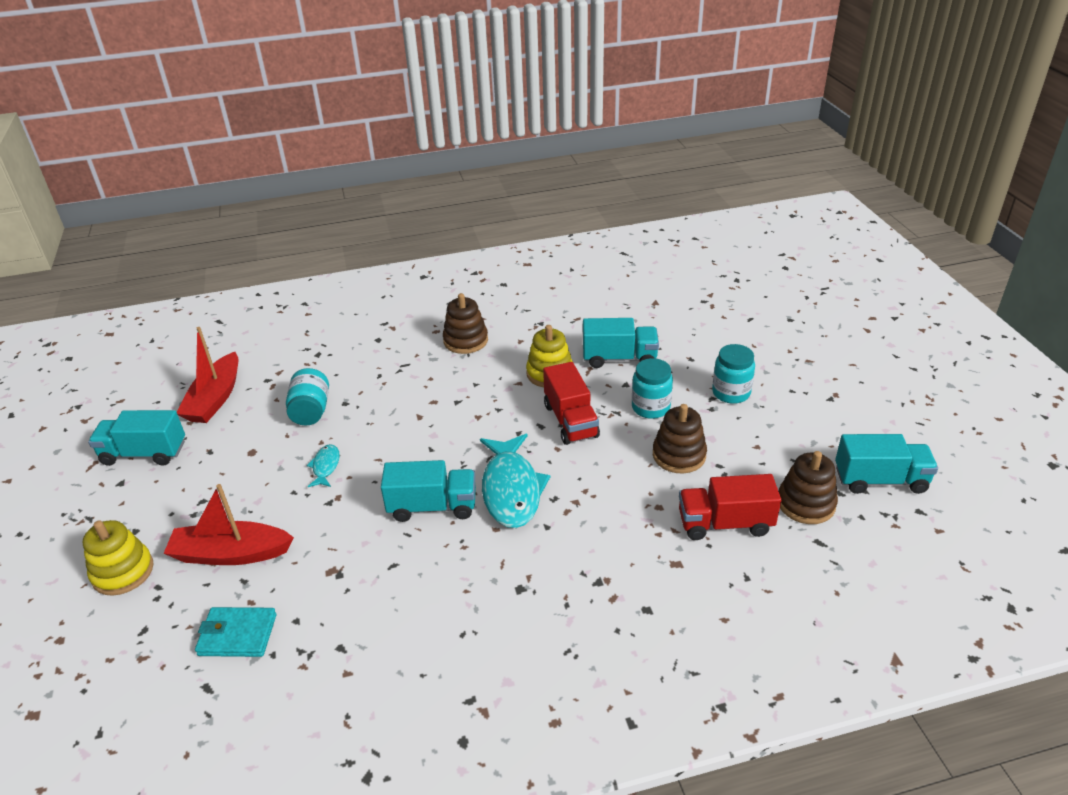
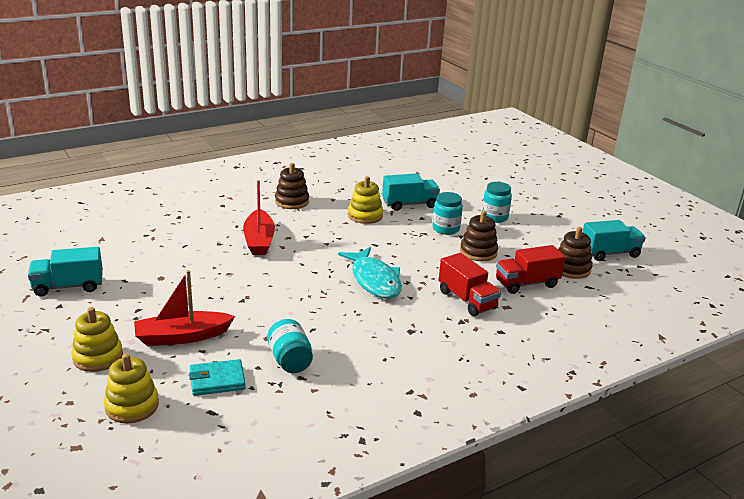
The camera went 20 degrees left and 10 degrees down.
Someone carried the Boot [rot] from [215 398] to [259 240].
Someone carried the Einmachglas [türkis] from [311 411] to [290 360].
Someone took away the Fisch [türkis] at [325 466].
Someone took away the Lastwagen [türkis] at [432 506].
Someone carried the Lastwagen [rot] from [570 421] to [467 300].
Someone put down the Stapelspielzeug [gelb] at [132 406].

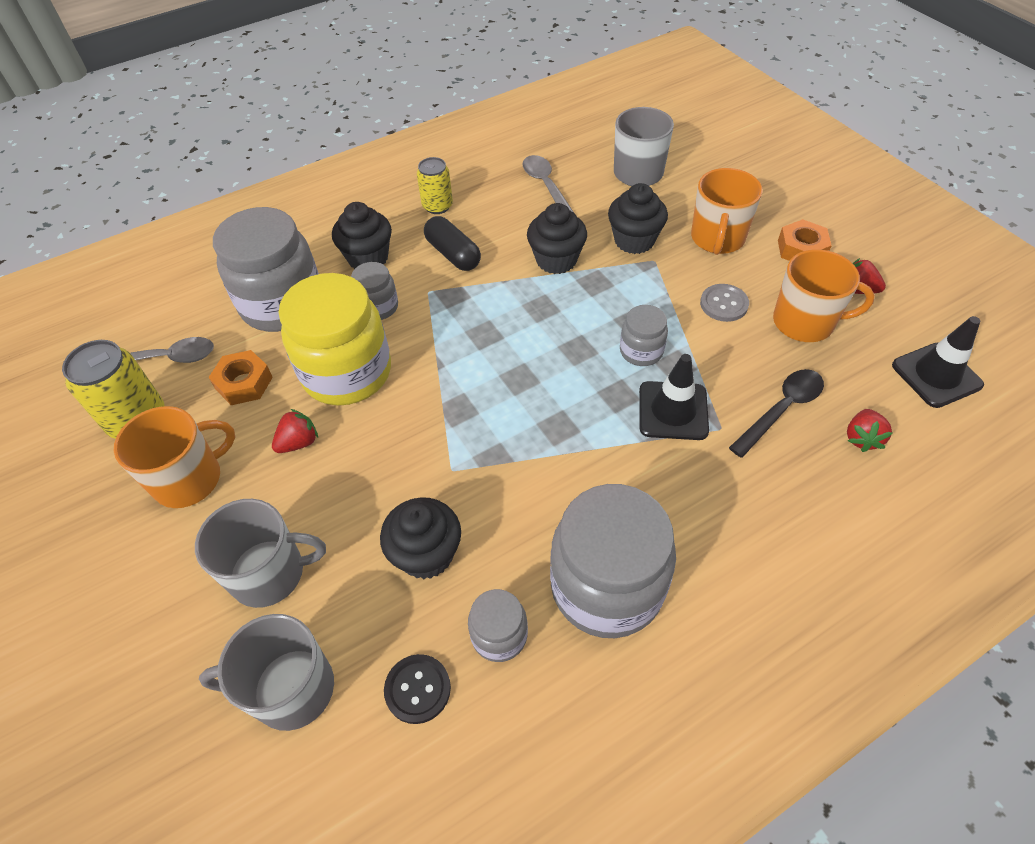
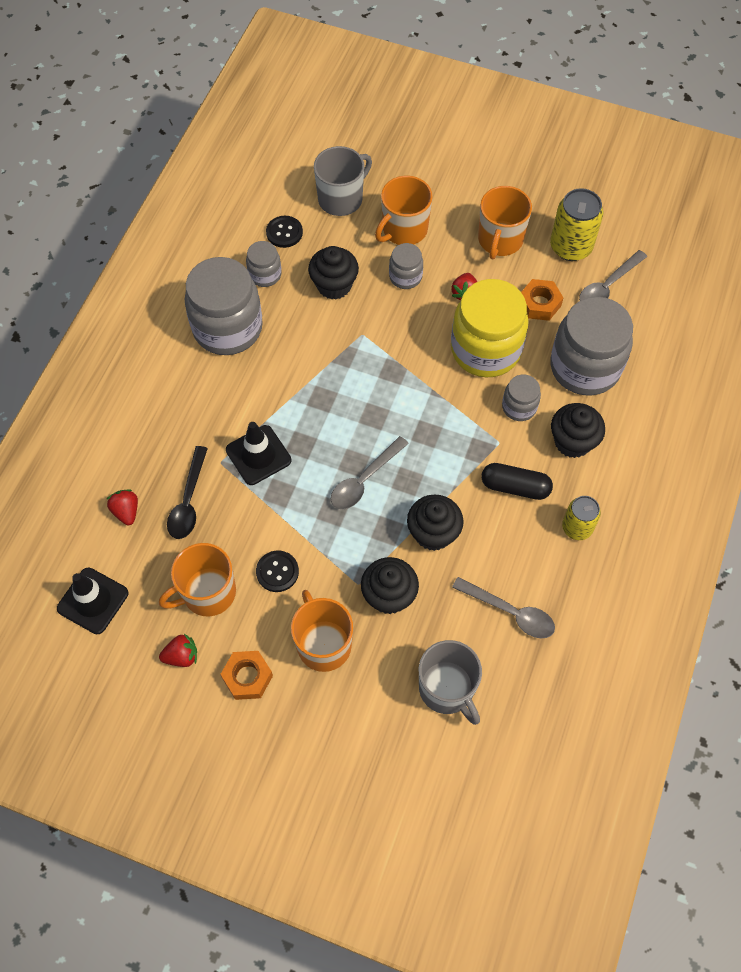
The camera went 140 degrees right and 10 degrees up.
Someone repainted the Tasse [grau] at [269 573], which became the Tasse [orange] at [404 230].
Someone carried the Einmachglas [grau] from [641 351] to [405 277].
Someone repainted the Knopf [grau] at [724 304], which became the Knopf [schwarz] at [277 572].
Someone put down the Löffel [grau] at [364 480].

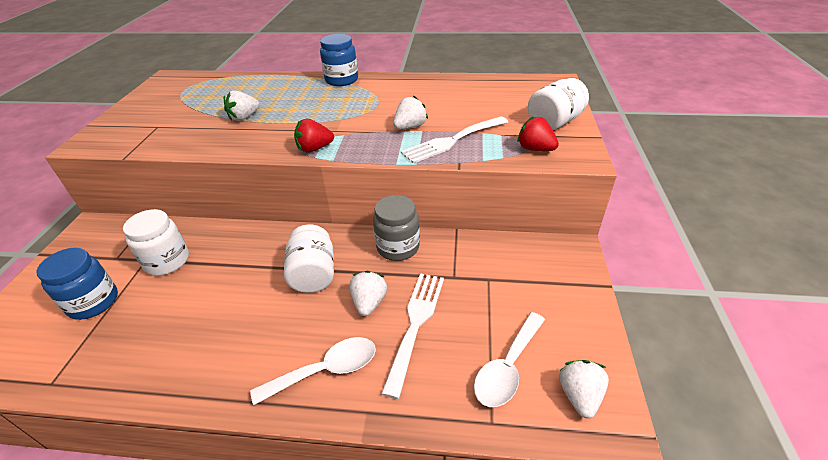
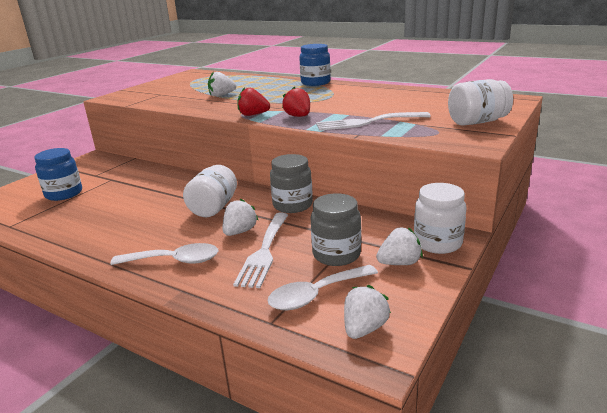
The camera went 25 degrees right and 15 degrees down.
Someone carried the Einmachglas [weiß] from [167 261] to [437 243].
Someone rotated the Gabel [weiß] at [415 324] by 150 degrees clockwise.
Someone carried the Erdbeere [weiß] from [410 127] to [399 263].
Someone carried the Erdbeere [rot] from [535 149] to [298 116].
Someone put down the Einmachglas [grau] at [336 254].

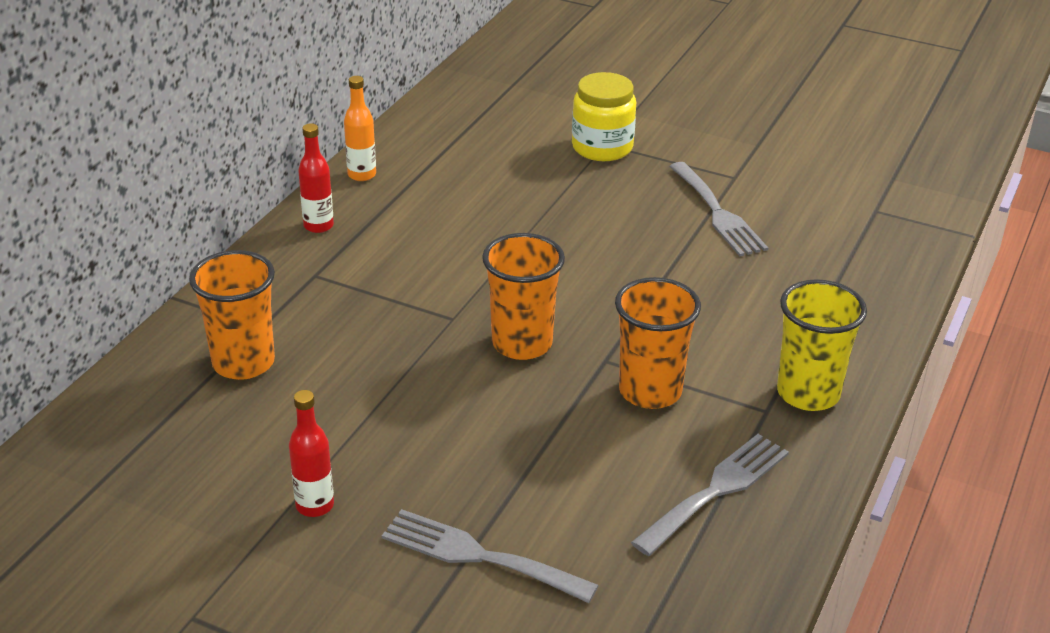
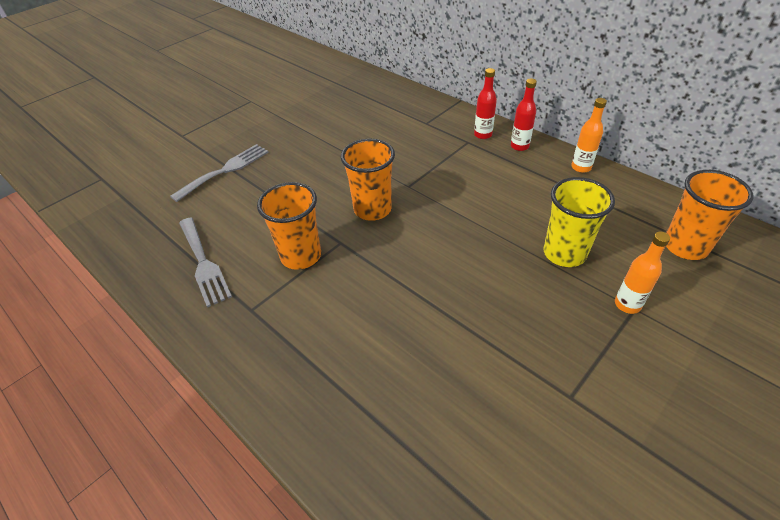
The camera went 110 degrees right and 10 degrees up.
Someone carried the Becher [orange] from [243 363] to [685 246].
Someone carried the Flasche [rot] from [315 505] to [483 135].
Someone swapped the Einmachglas [gelb] at [602 147] for the Flasche [orange] at [627 304].
Someone took away the Gabel [grau] at [718 213].
Someone carried the Becher [gelb] from [808 393] to [564 253].

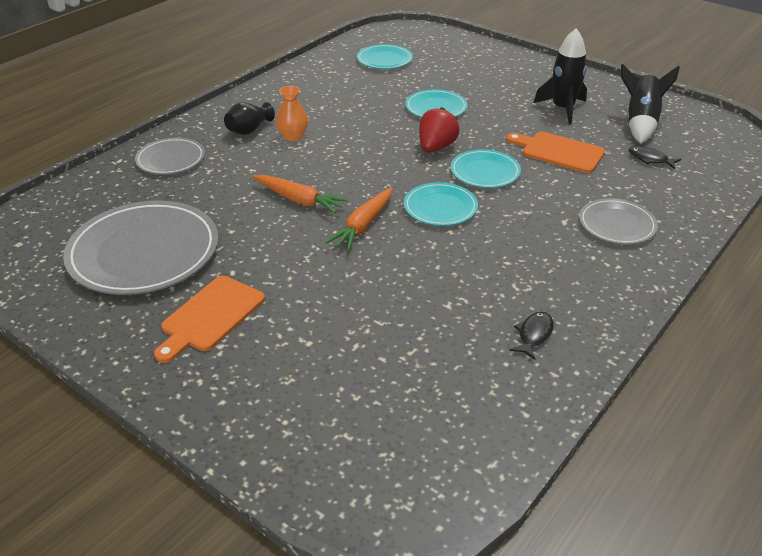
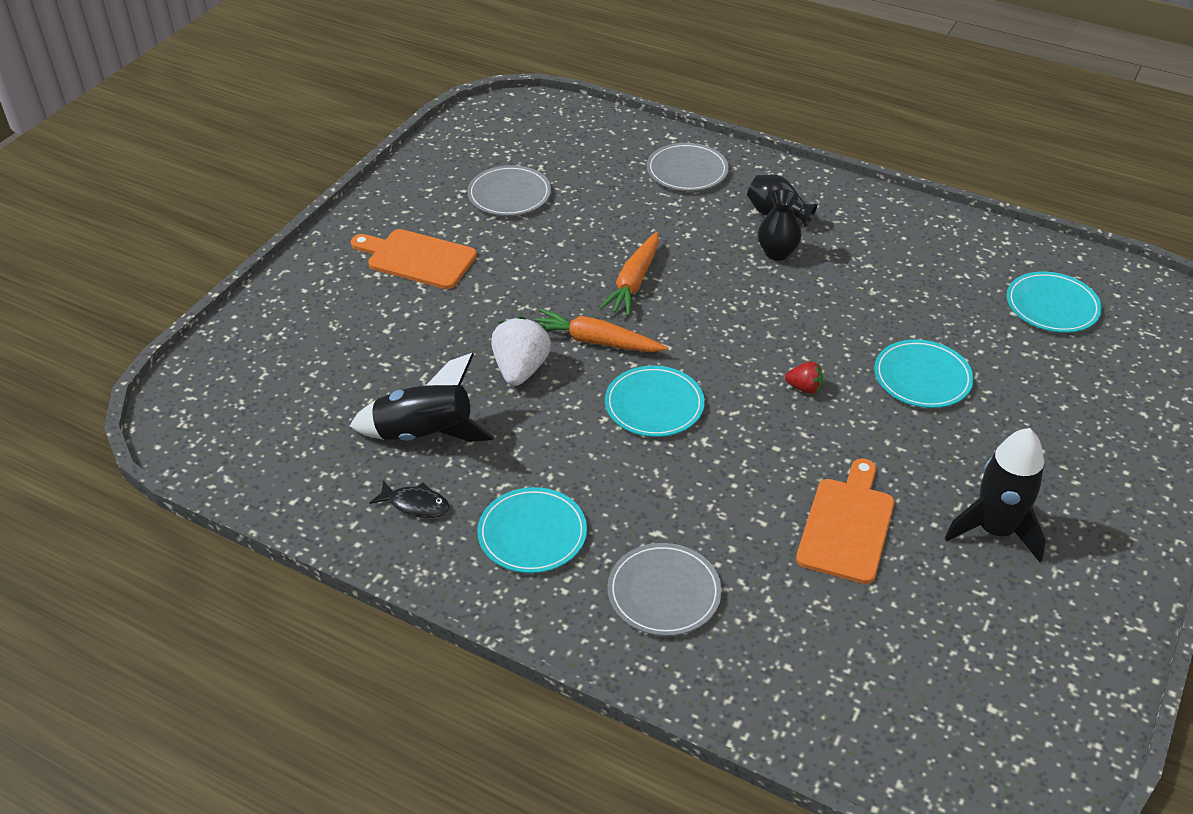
The camera went 80 degrees right and 5 degrees up.
Someone scaled the Teller [grau] at [144 252] by 0.53.
Someone repainted the Vase [orange] at [293 136], which became the Vase [schwarz] at [777 253].
Someone scaled the Erdbeere [rot] at [436 147] by 0.54.
Someone carried the Teller [türkis] from [485 172] to [532 533].
Someone carried the Rakete [schwarz] from [640 123] to [424 435].
Someone took away the Fisch [schwarz] at [650 159].
Someone put down the Erdbeere [weiß] at [520 369].

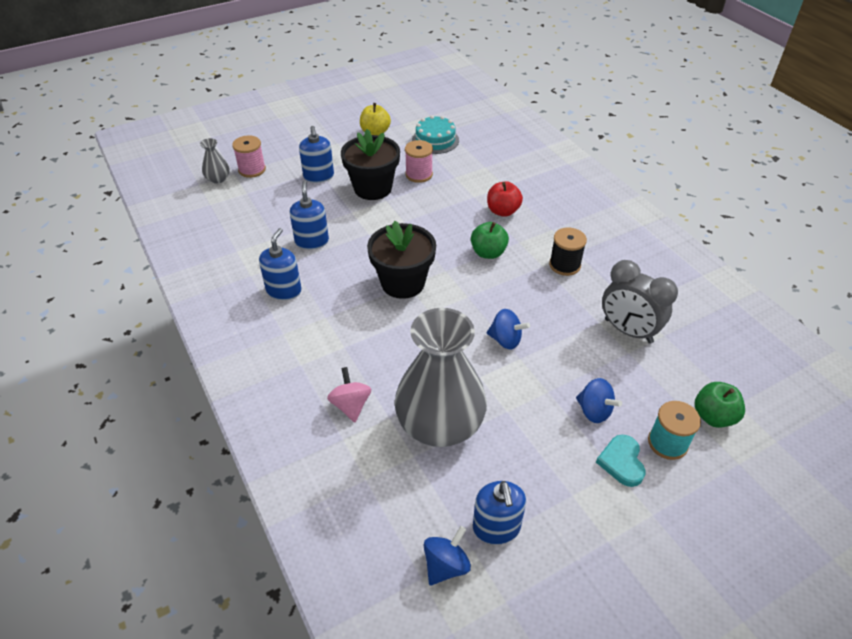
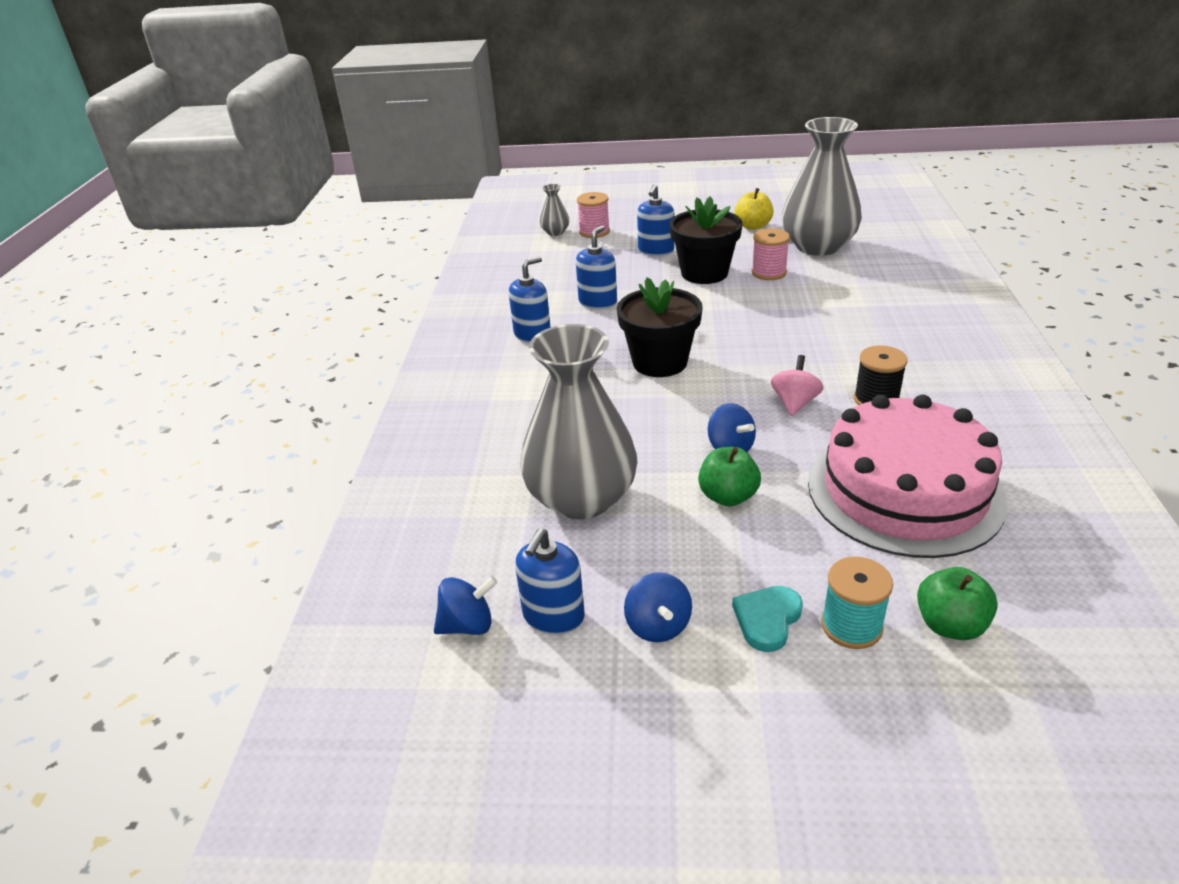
The camera went 35 degrees right and 10 degrees down.
Someone carried the Kreisel [rosa] from [351 405] to [794 403].
Someone swapped the Kuchen [türkis] at [435 140] for the Vase [grau] at [818 246].
Someone carried the Apfel [grün] from [488 253] to [728 496].
Someone took away the Apfel [rot] at [503 211].
Someone carried the Kreisel [blau] from [594 411] to [658 626].
Someone swapped the Wecker [grau] at [628 331] for the Kuchen [rosa] at [904 491].

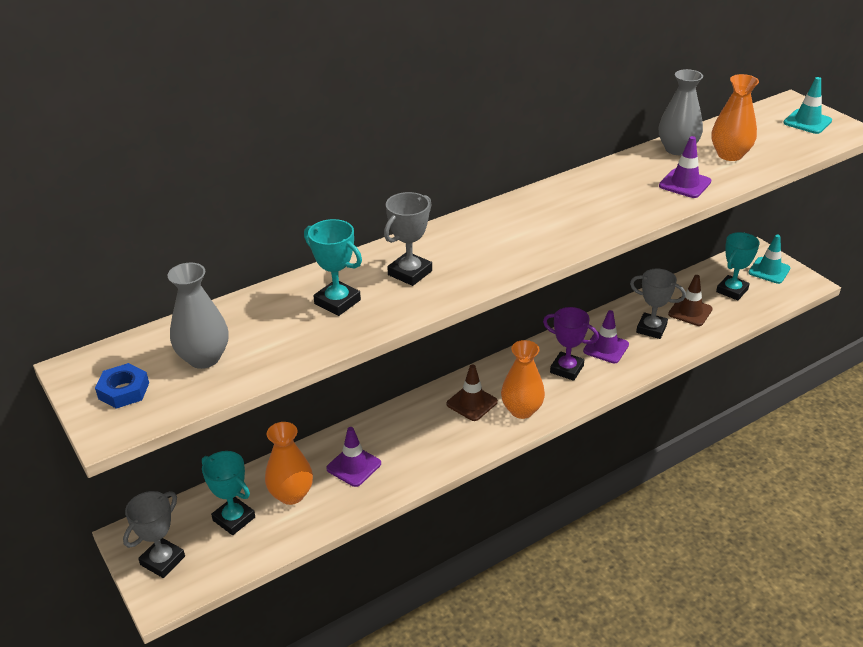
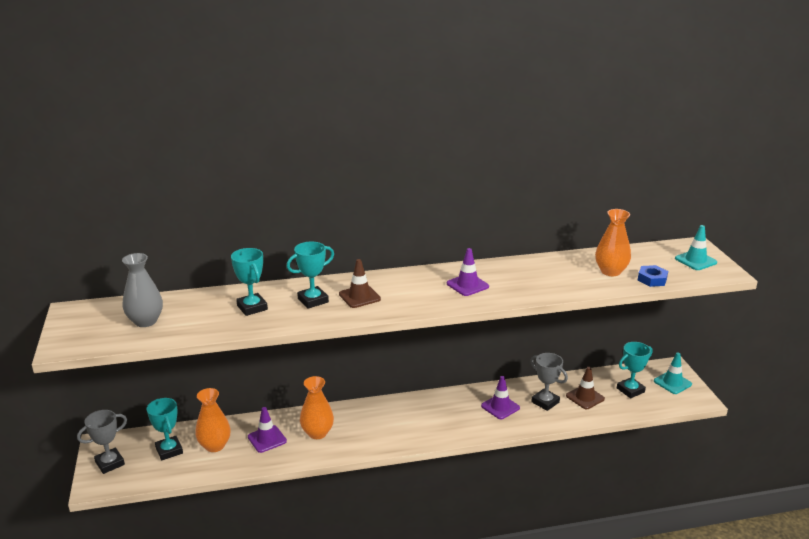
The camera went 20 degrees right and 10 degrees down.
Someone carried the Sechskantmutter [blau] from [124 391] to [652 279].
Someone repainted the Pokal [grau] at [410 273], which became the Pokal [türkis] at [313 300].
Someone carried the Leitkegel [braun] from [472 403] to [359 297].
Someone carried the Vase [orange] from [521 410] to [317 433].
Someone took away the Pokal [lila] at [566 369].
Someone took away the Vase [grau] at [677 149].
Someone carried the Leitkegel [lila] from [685 184] to [467 285].

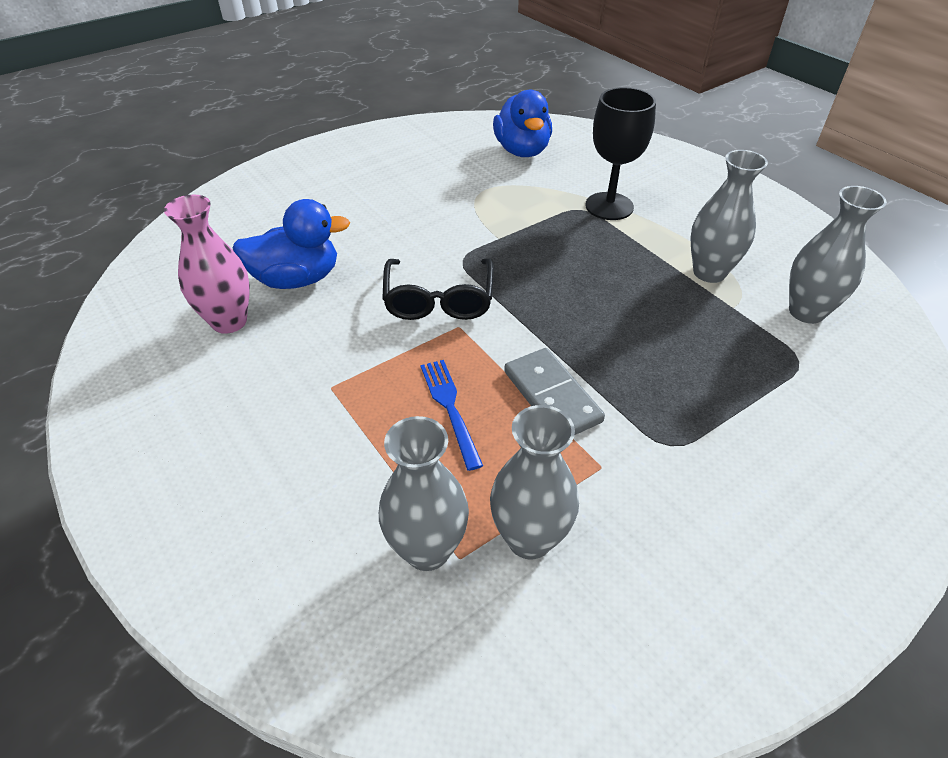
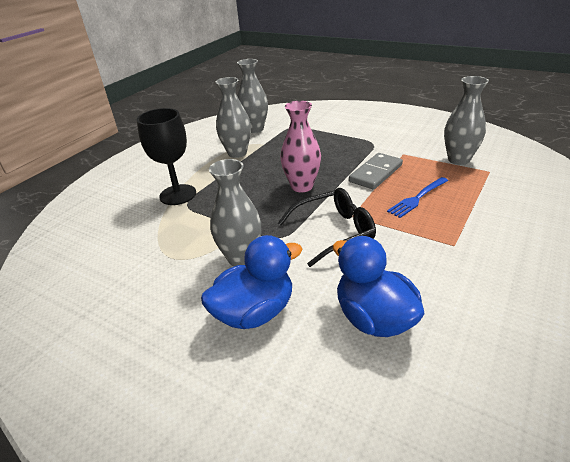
The camera went 110 degrees left and 10 degrees down.
Someone carried the Vase [rosa] from [229 321] to [302 186].
Someone carried the Vase [grau] from [427 549] to [241 258].
Someone carried the Ente [blau] from [522 151] to [254 312].

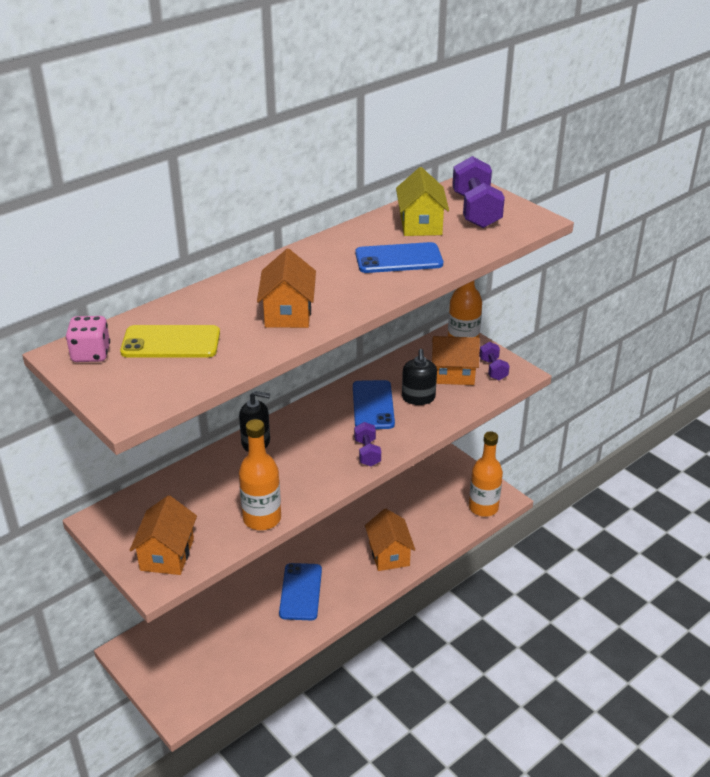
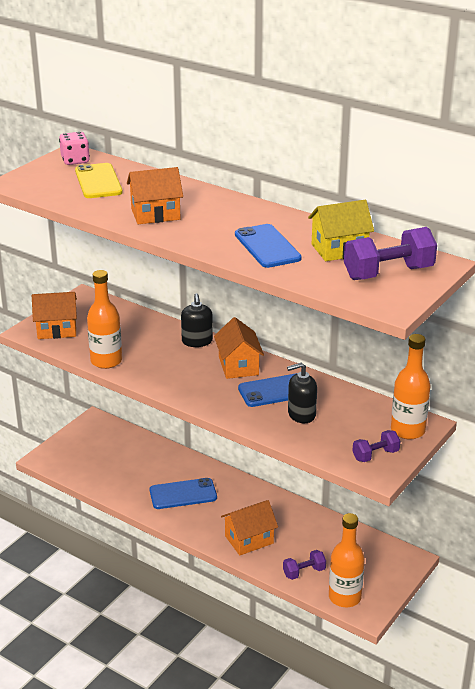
The camera went 75 degrees right and 5 degrees down.
Someone carried the Hantel [lila] from [367 453] to [304 572].
Someone carried the Haus [orange] from [453 374] to [238 366].

